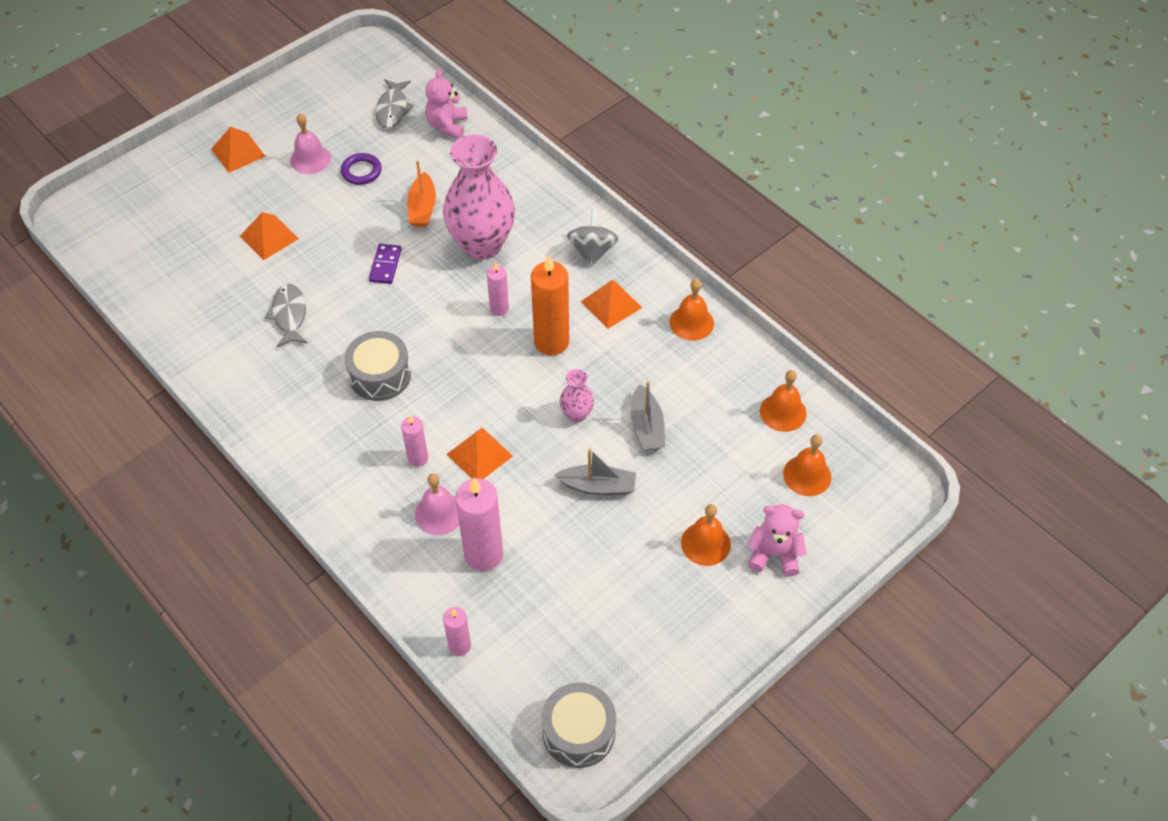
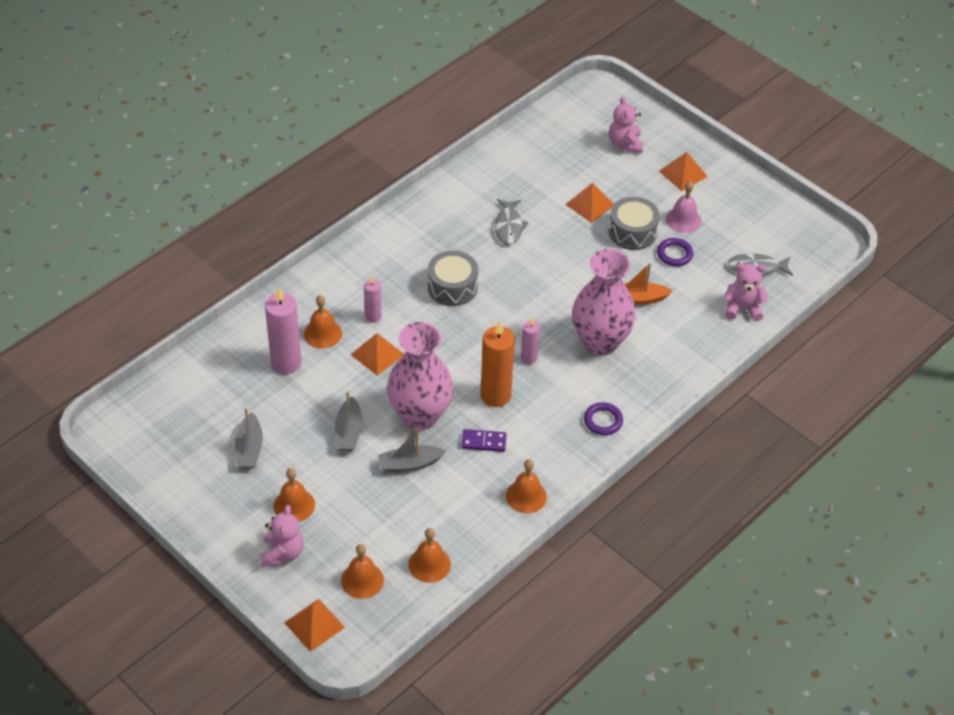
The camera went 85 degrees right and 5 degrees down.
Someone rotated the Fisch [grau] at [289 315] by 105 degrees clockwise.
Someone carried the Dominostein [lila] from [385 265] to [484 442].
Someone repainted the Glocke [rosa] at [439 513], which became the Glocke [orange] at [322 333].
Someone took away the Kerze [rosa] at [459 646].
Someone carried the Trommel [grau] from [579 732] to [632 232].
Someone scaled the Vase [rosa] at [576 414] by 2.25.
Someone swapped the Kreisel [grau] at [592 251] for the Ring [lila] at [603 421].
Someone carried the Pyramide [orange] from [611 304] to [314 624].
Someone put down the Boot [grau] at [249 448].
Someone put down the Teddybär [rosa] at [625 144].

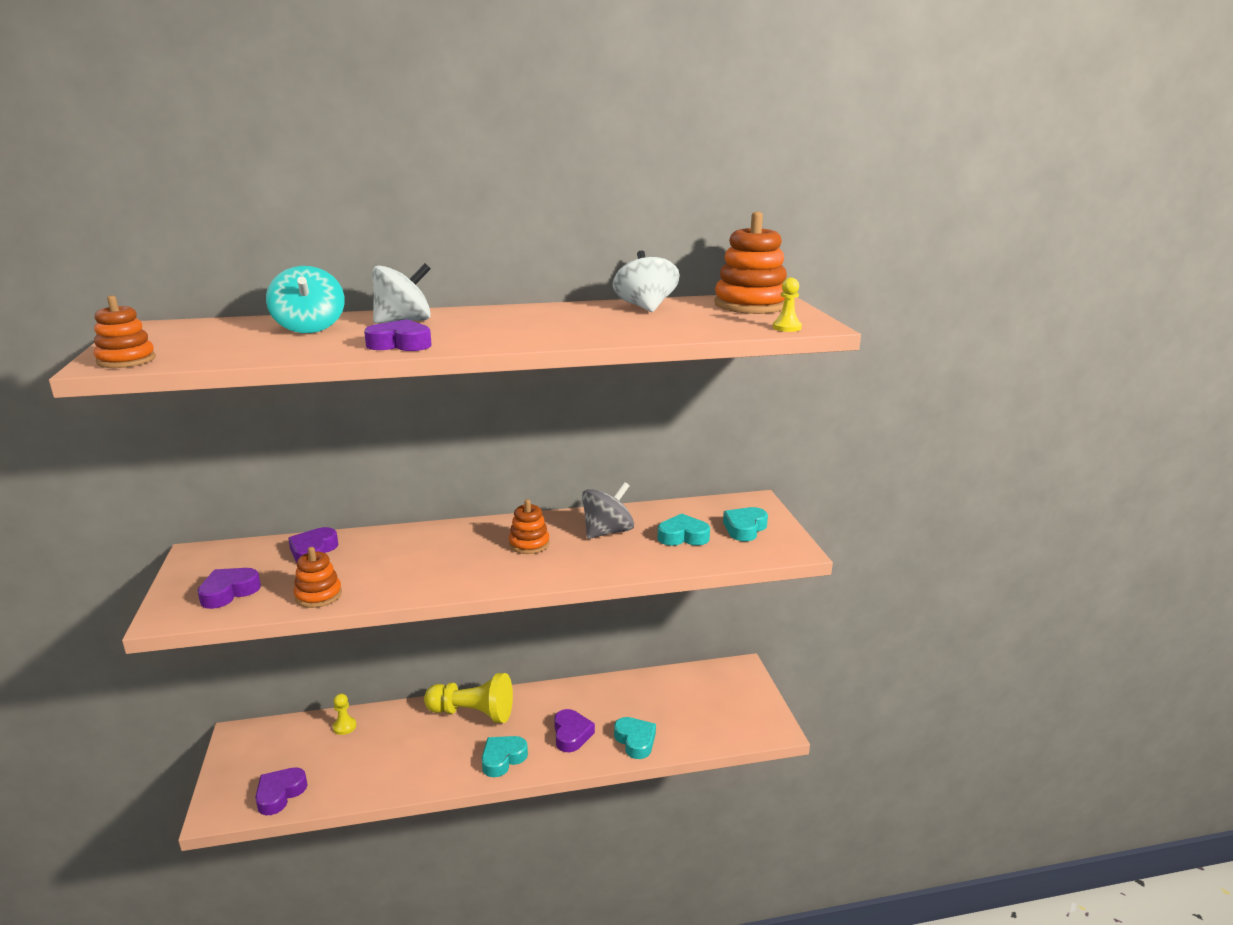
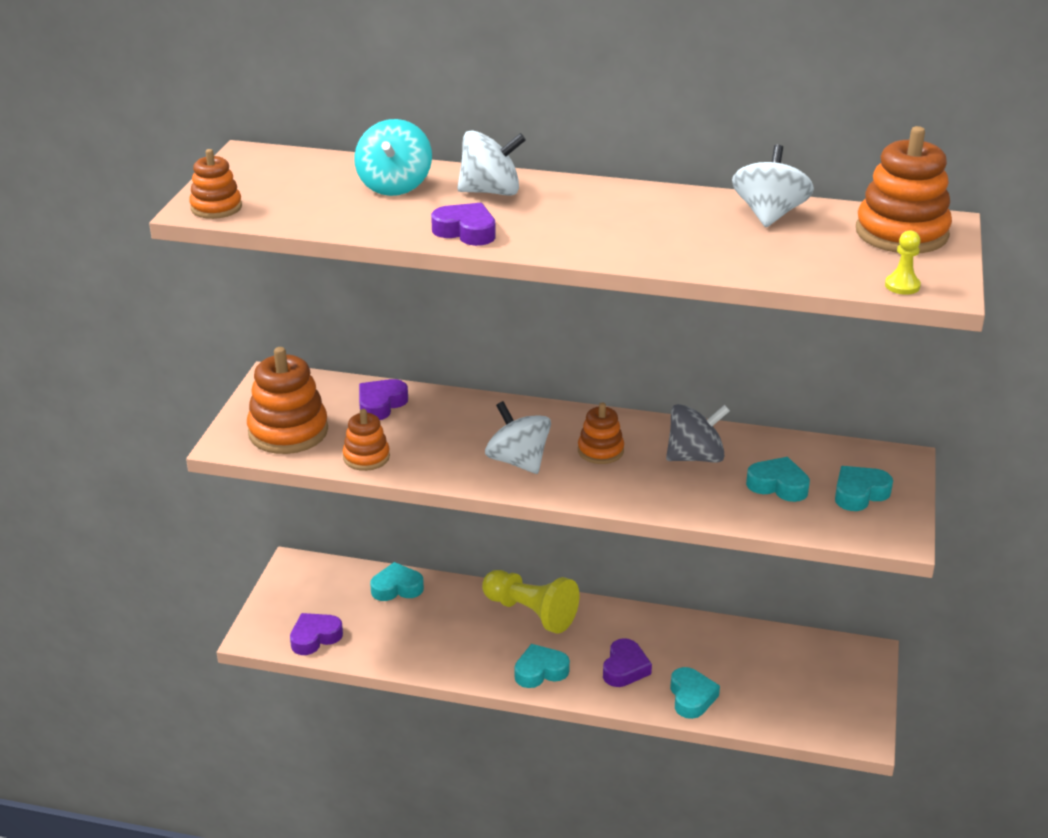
The camera went 25 degrees right and 10 degrees up.
Someone swapped the Herz [lila] at [229 592] for the Stapelspielzeug [orange] at [288 431].
Someone swapped the Bauer [gelb] at [344 727] for the Herz [türkis] at [397 588].
Someone put down the Kreisel [weiß] at [518 461].

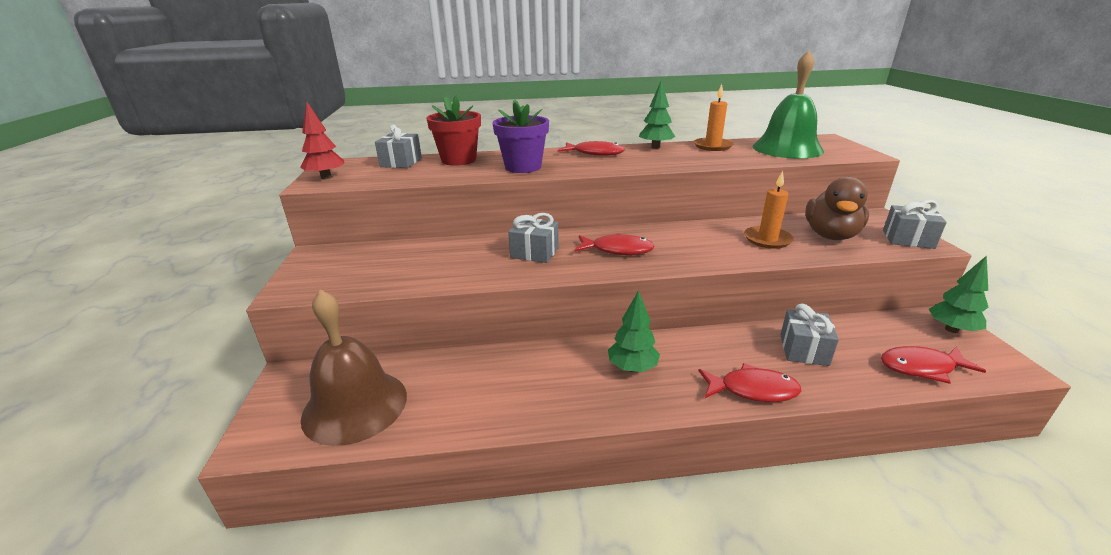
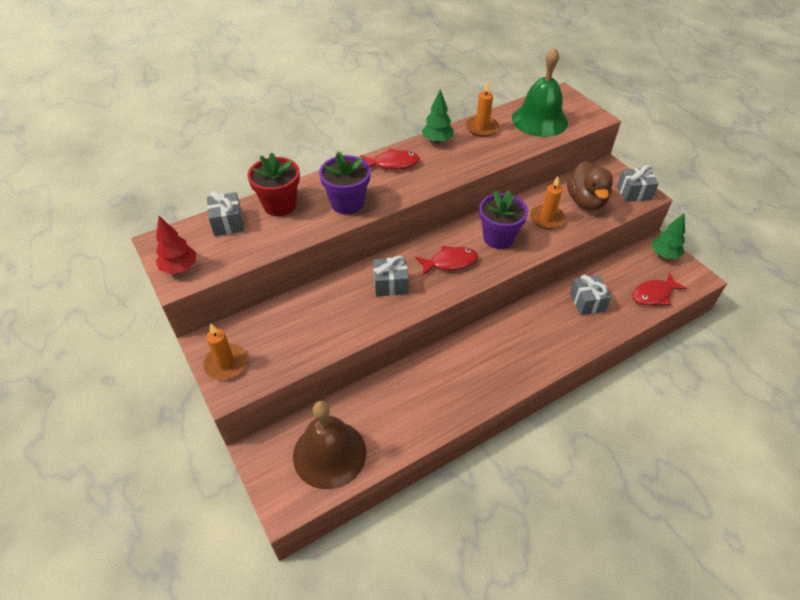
The camera went 25 degrees left and 20 degrees up.
Someone took away the Baum [grün] at [632 368].
Someone took away the Fisch [rot] at [752 390].
Someone put down the Kerze [orange] at [226 363].
Someone put down the Blumentopf [lila] at [498 238].

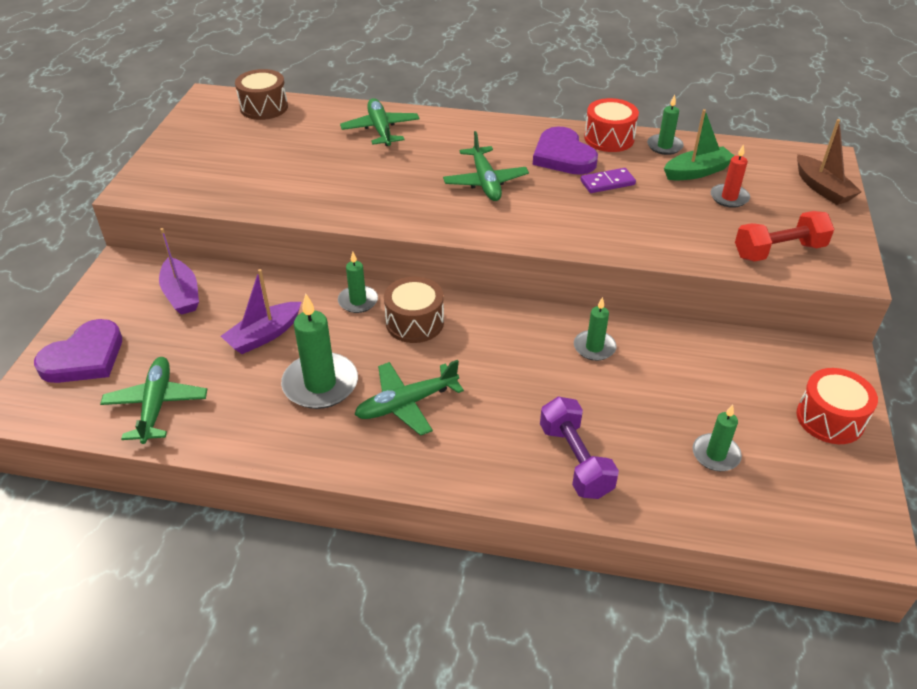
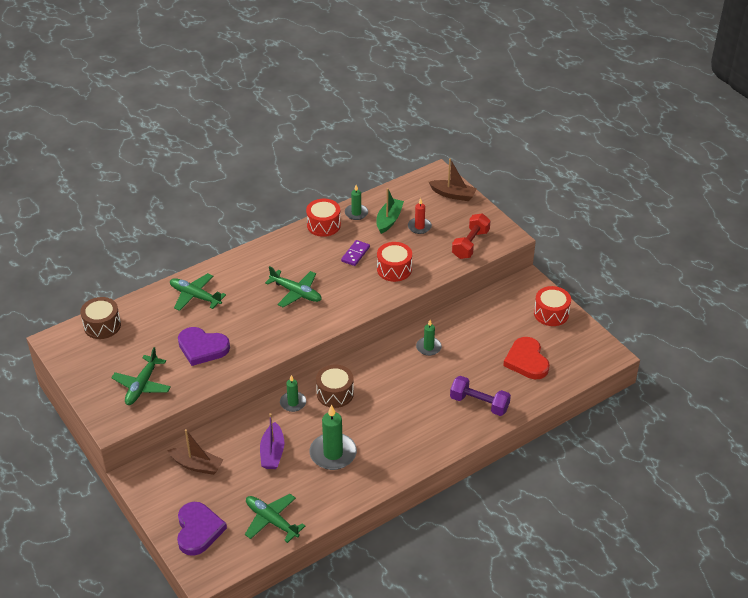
The camera went 45 degrees left and 0 degrees up.
Someone repainted the Boot [lila] at [181 294], which became the Boot [braun] at [196 465].
Someone carried the Flugzeug [grün] from [407 404] to [142 385].
Someone carried the Herz [lila] from [563 156] to [202 348].
Someone swapped the Kerze [grün] at [715 454] for the Herz [rot] at [527 361].
Someone put down the Trommel [rot] at [394 269].

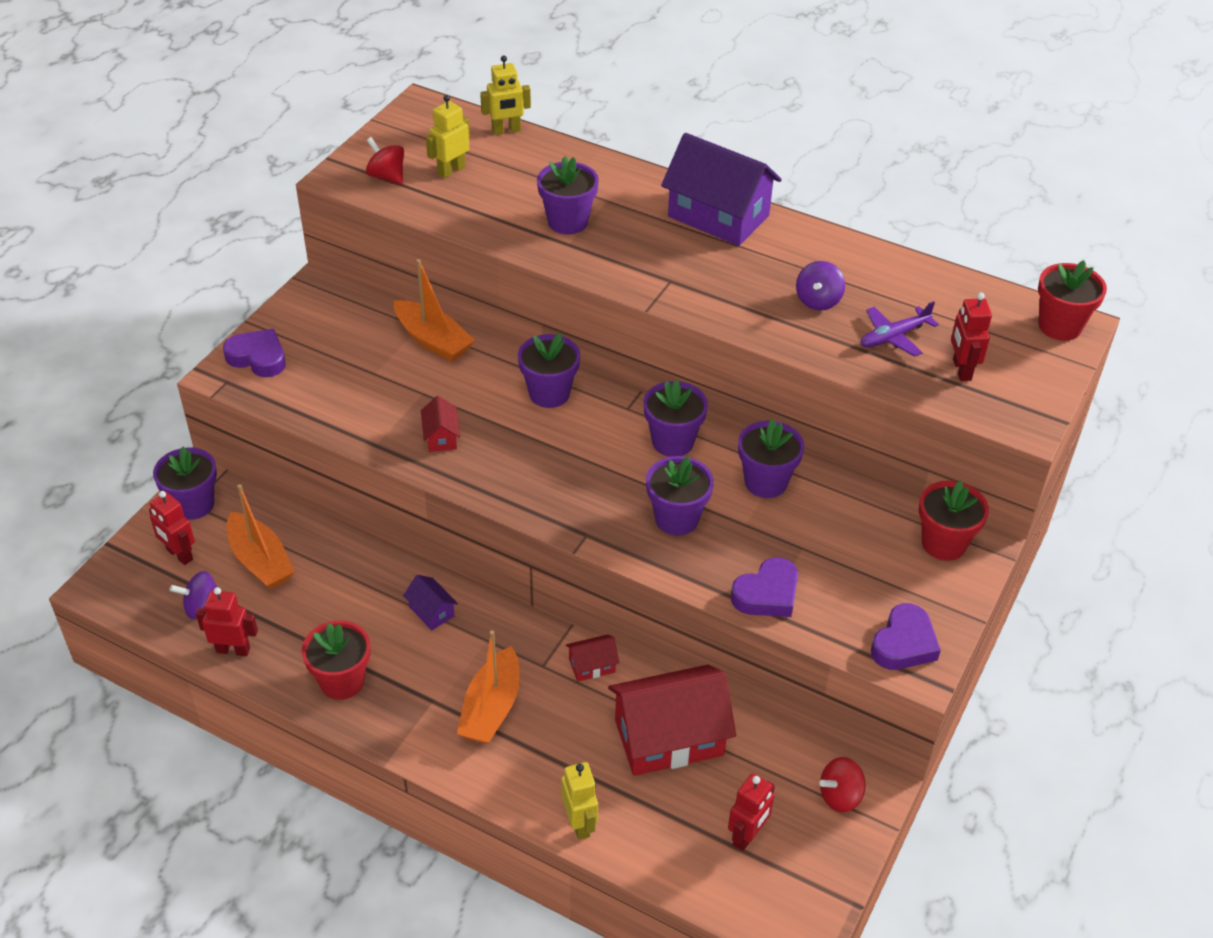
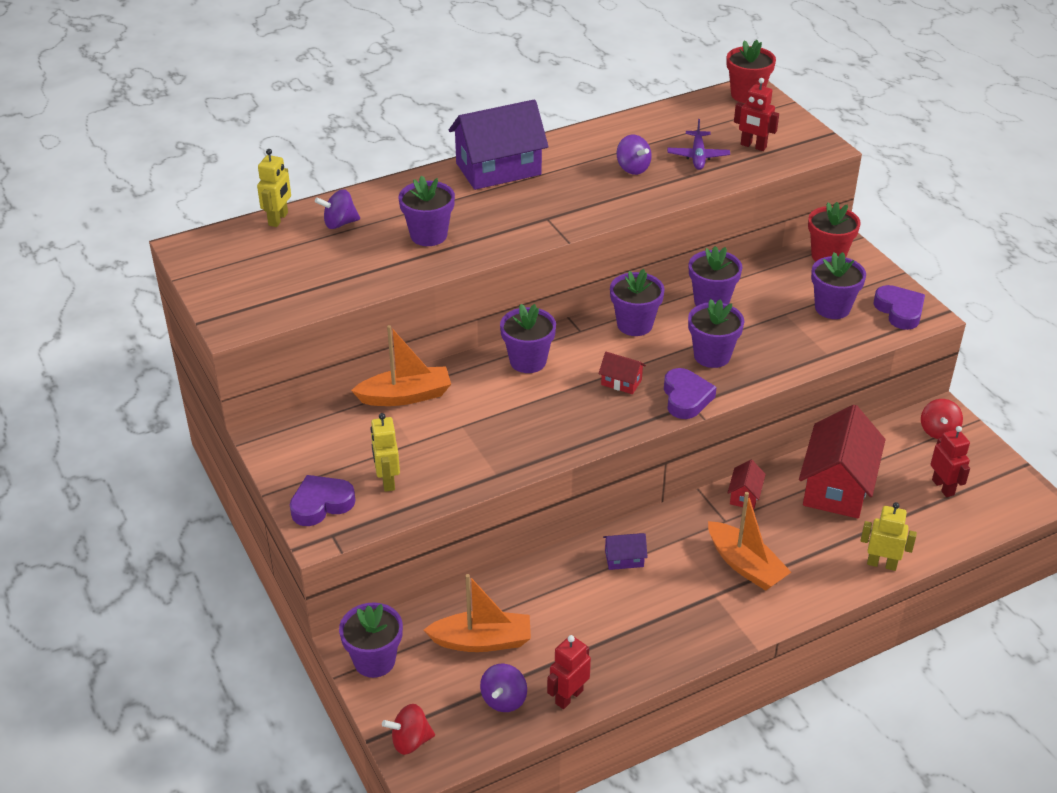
The camera went 55 degrees left and 5 degrees down.
Someone took away the Roboter [rot] at [179 555].
Someone took away the Blumentopf [rot] at [342 681].
Someone carried the Kreisel [rot] from [387 176] to [410 741].
Someone carried the Haus [rot] from [441 437] to [621 382].
Someone carried the Roboter [gelb] from [451 170] to [387 481].
Someone carried the Herz [lila] from [767 594] to [686 398].
Someone put down the Kreisel [lila] at [339 223].
Someone put down the Blumentopf [lila] at [832 308].

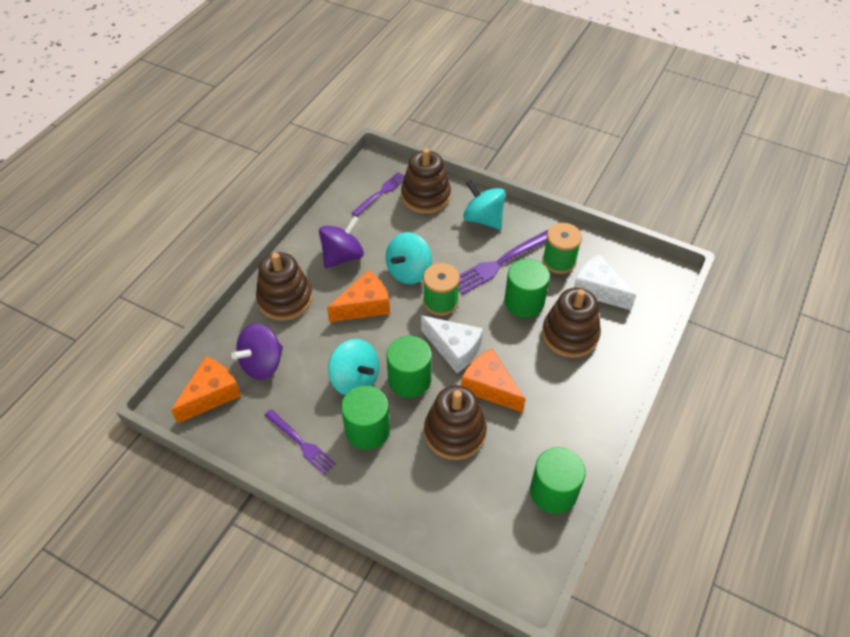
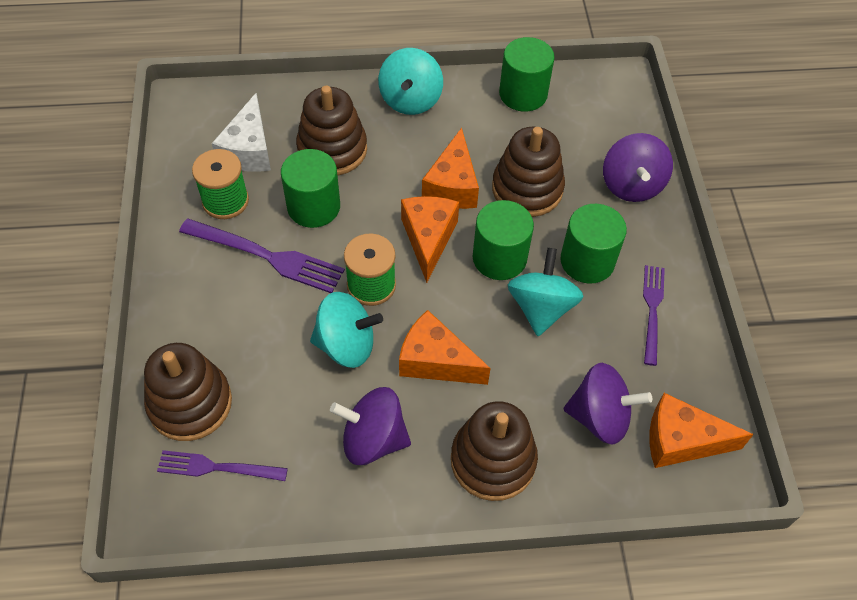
The camera went 125 degrees left and 5 degrees up.
Someone repainted the Käse [weiß] at [454 349], which became the Käse [orange] at [428 239].
Someone carried the Kreisel [türkis] from [483 219] to [410 100].
Someone put down the Kreisel [lila] at [631 185].

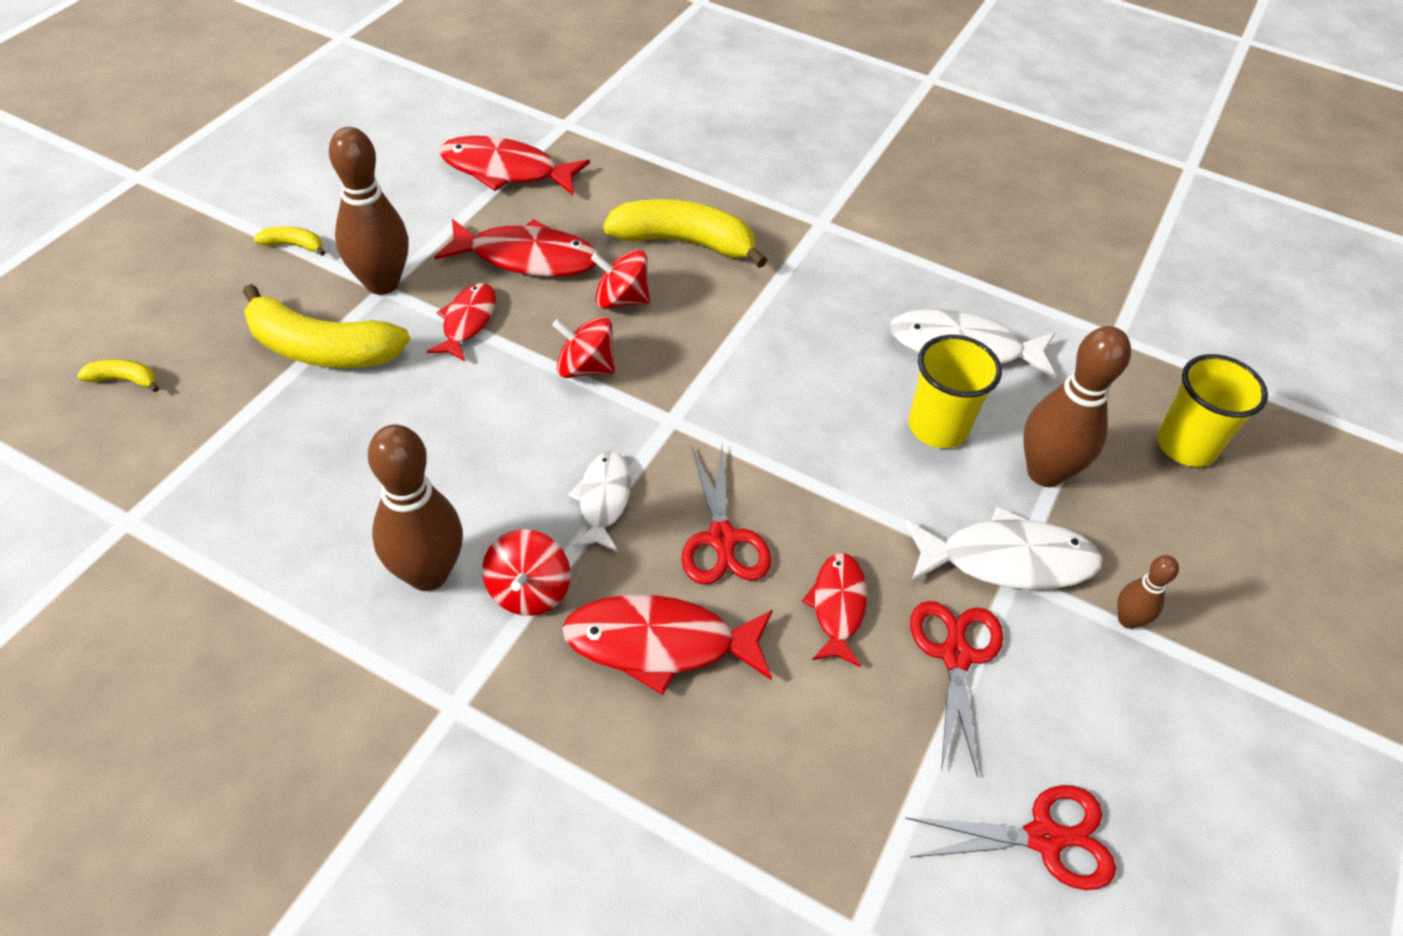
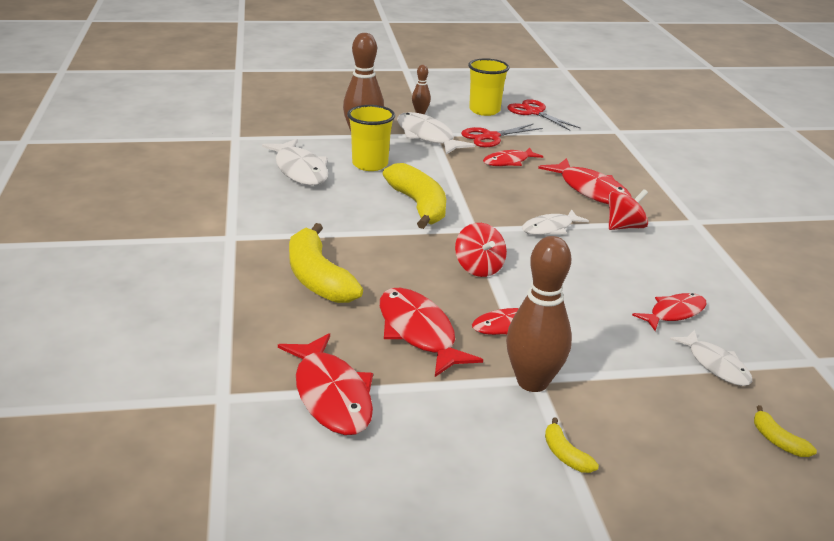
The camera went 125 degrees left and 20 degrees down.
Someone carried the Banane [gelb] from [322 349] to [419 205].
Someone took away the Bowlingkegel [braun] at [428 573].
Someone took away the Kreisel [rot] at [621 300].
Someone took away the Schere [rot] at [722 539].
Someone carried the Becher [gelb] from [1185 445] to [484 110].
Someone put down the Fisch [rot] at [674 313].
Someone put down the Fisch [weiß] at [715 365].

